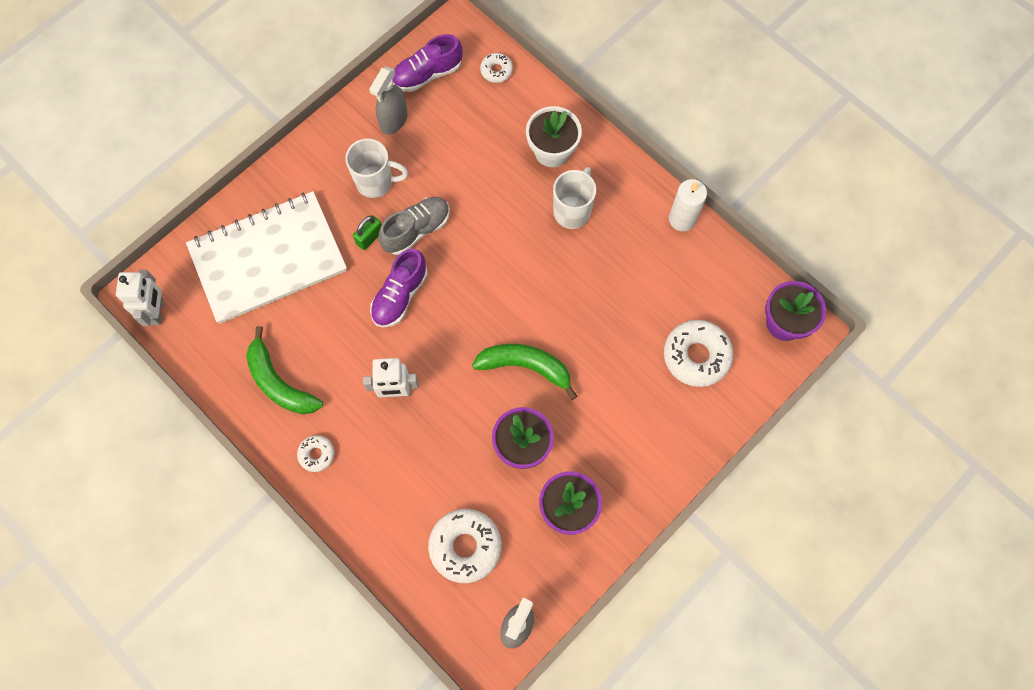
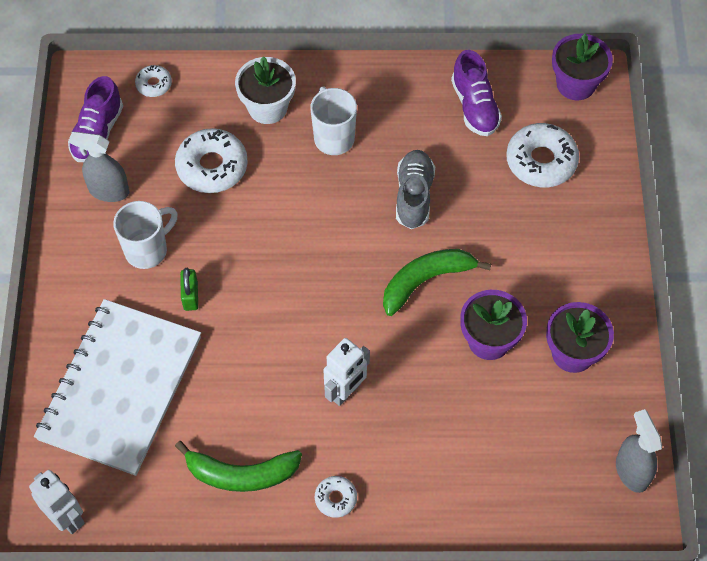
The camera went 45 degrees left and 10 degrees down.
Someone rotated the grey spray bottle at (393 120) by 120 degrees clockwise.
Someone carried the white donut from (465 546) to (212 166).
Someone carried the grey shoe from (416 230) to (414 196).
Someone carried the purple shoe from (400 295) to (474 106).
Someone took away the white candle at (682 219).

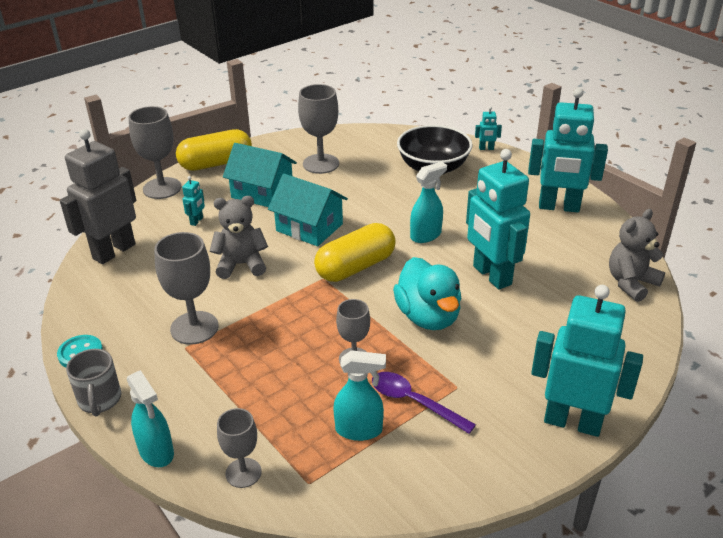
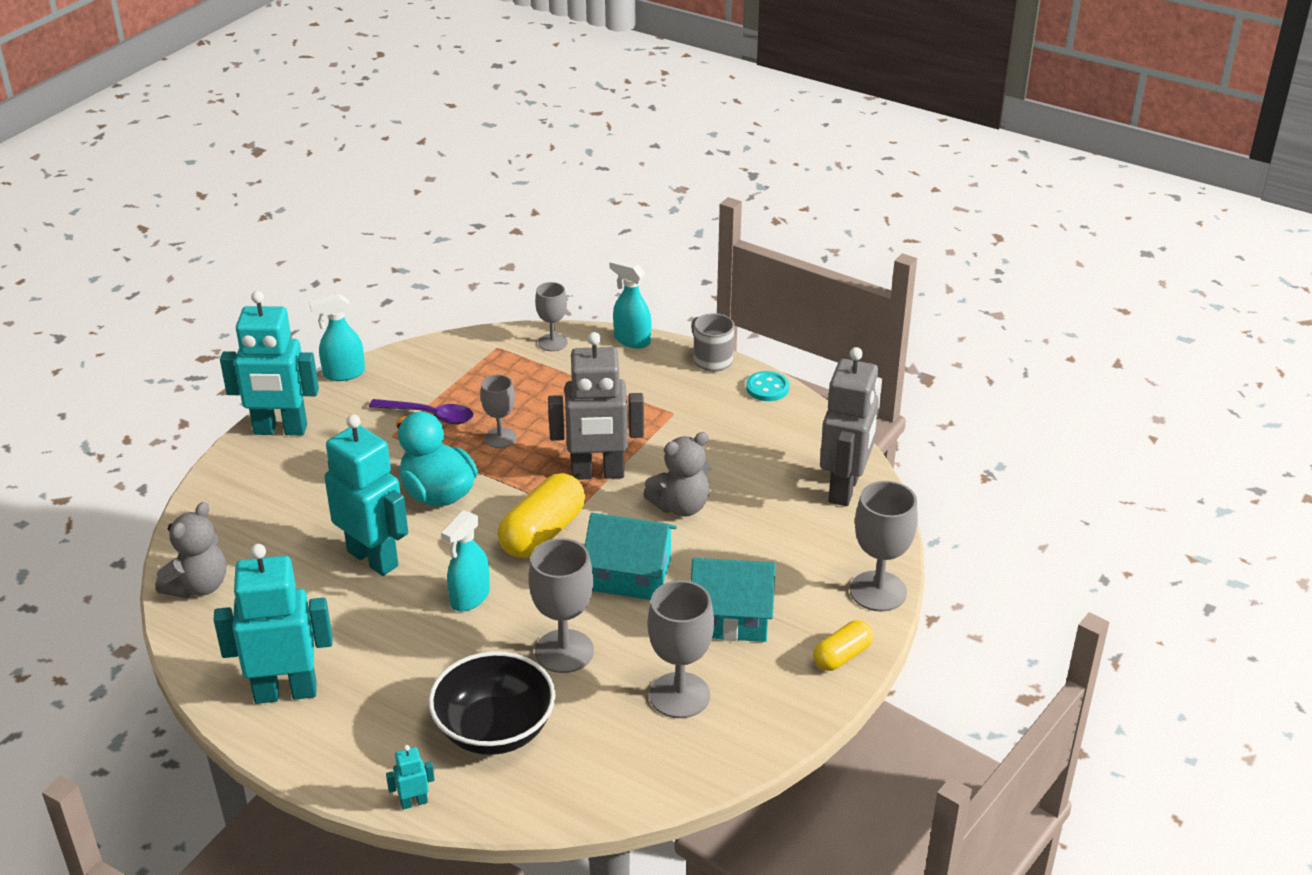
The camera went 160 degrees right and 0 degrees up.
Someone carried the turquoise spray bottle from (359 430) to (343 373).
Someone carried the grey goblet from (194 328) to (564 651).
Someone put down the grey robot at (597 473).
Someone scaled the yellow capsule at (216 163) by 0.59.
Someone took away the turquoise robot at (197 221).

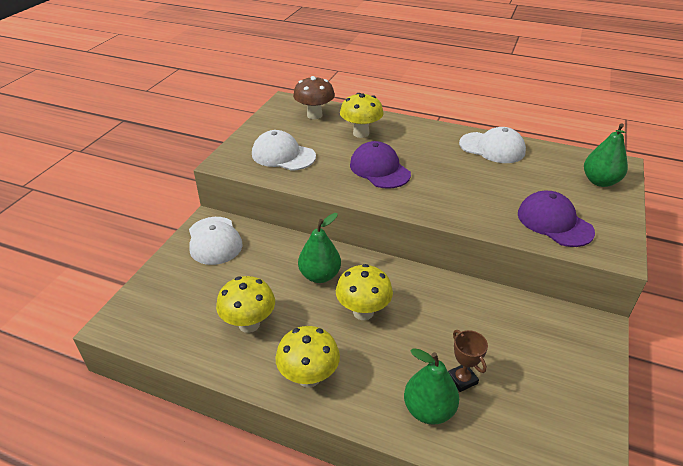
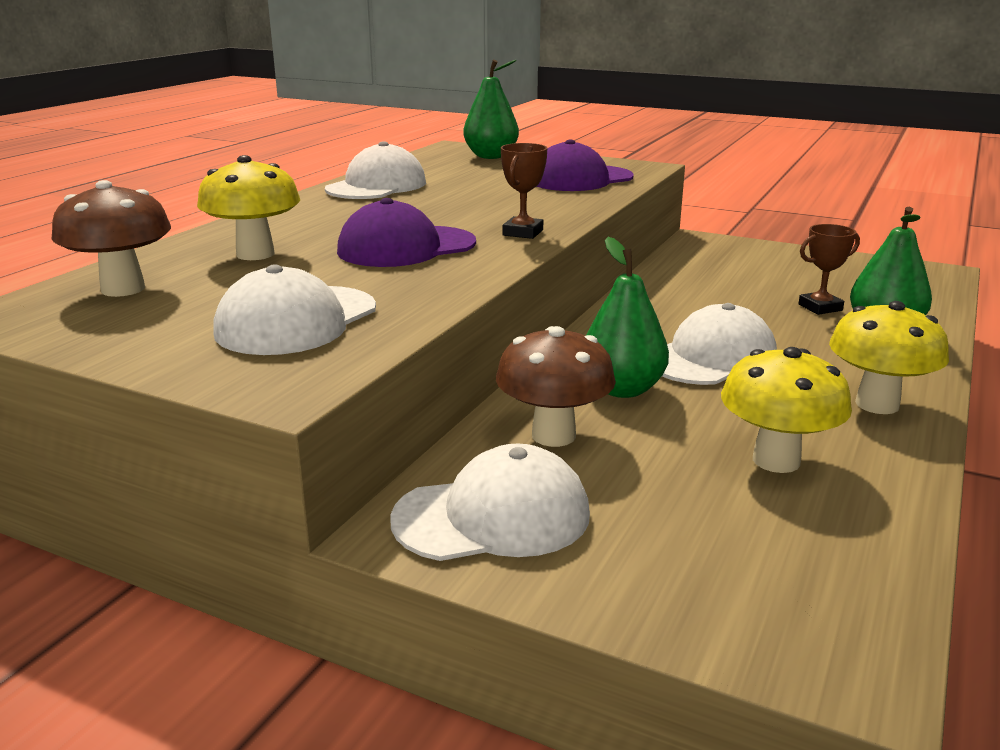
The camera went 85 degrees left and 15 degrees down.
Someone put down the brown mushroom at (553 435).
Someone put down the brown trophy at (523 233).
Someone swapped the yellow mushroom at (363 312) for the white cap at (711 358).

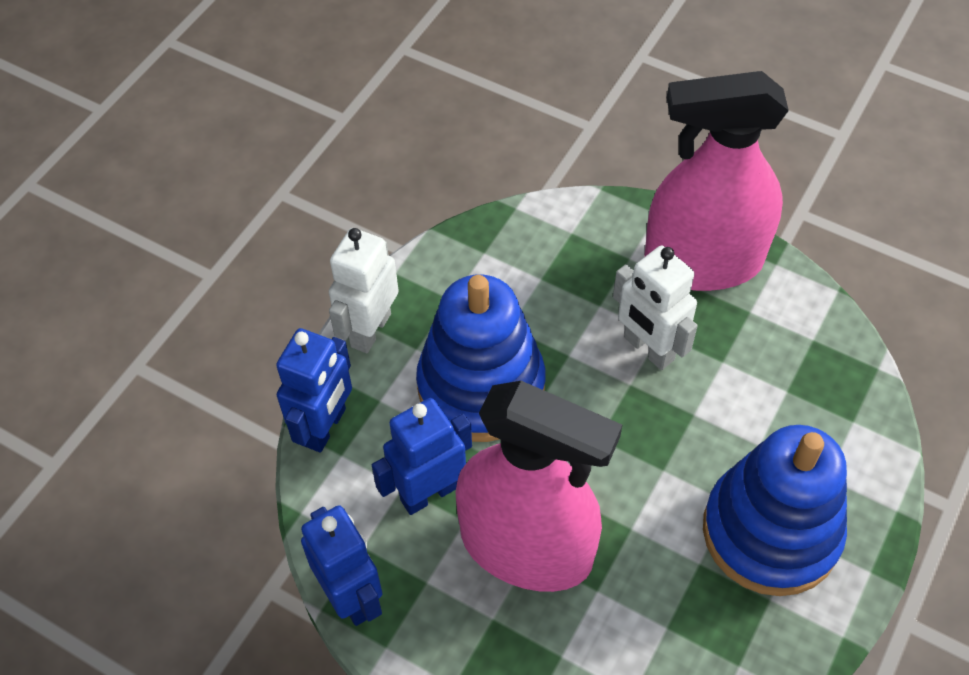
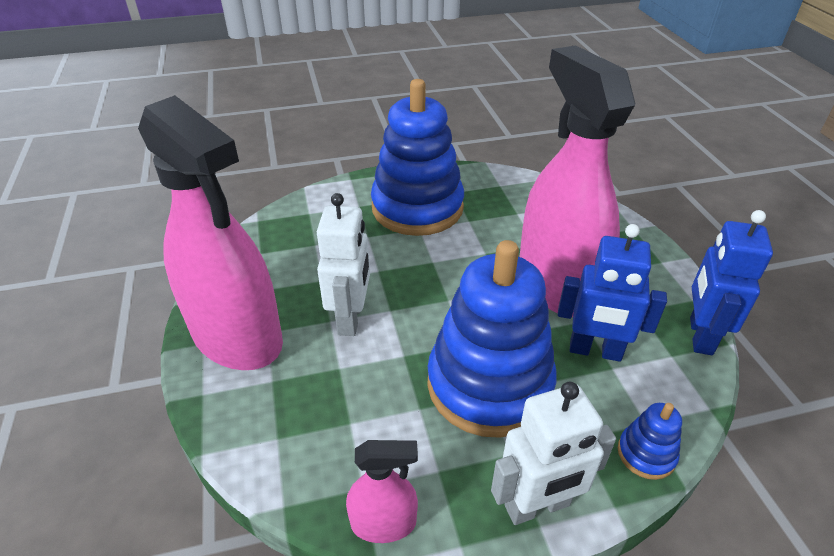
The camera went 135 degrees left and 15 degrees down.
Someone put down the pink spray bottle at (383 523).
Someone swapped the blue robot at (325 427) for the blue stacking toy at (646 454).

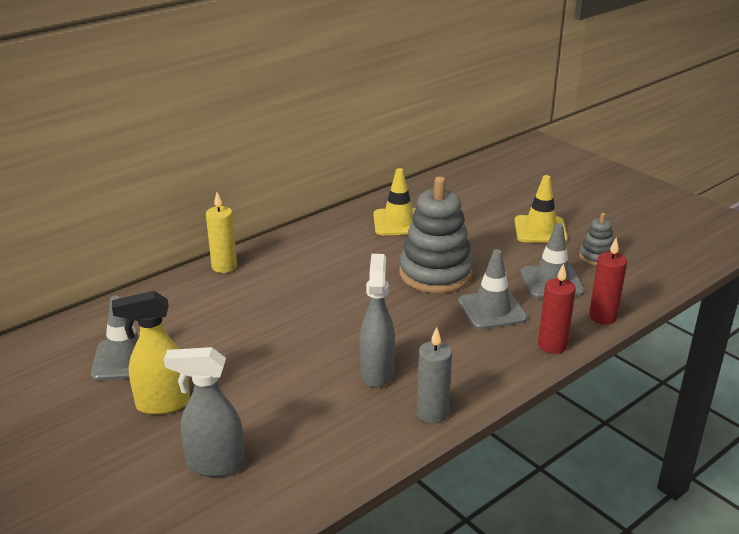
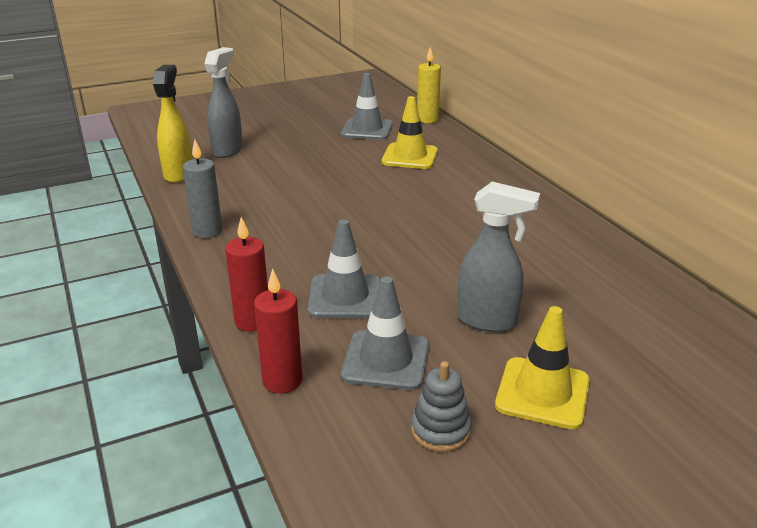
The camera went 105 degrees right and 0 degrees up.
Someone carried the yellow spray bottle from (162 404) to (179 174).
Someone carried the yellow traffic cone from (398 222) to (410 157).
Someone carried the yellow candle from (224 267) to (427 119).
Someone carried the grey spray bottle from (377 372) to (488 321).
Someone took away the grey stacking toy at (435 274).

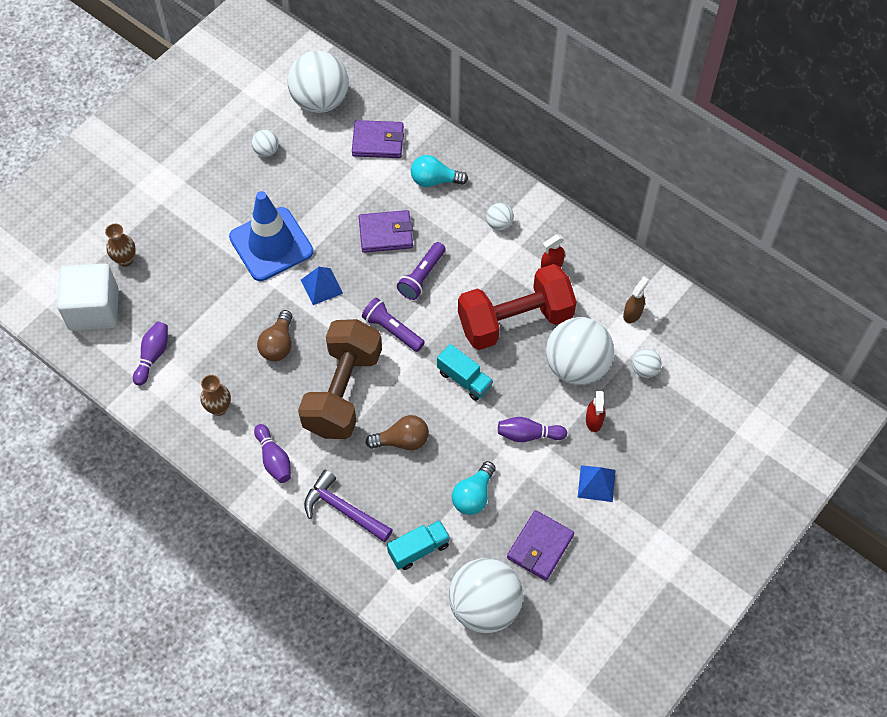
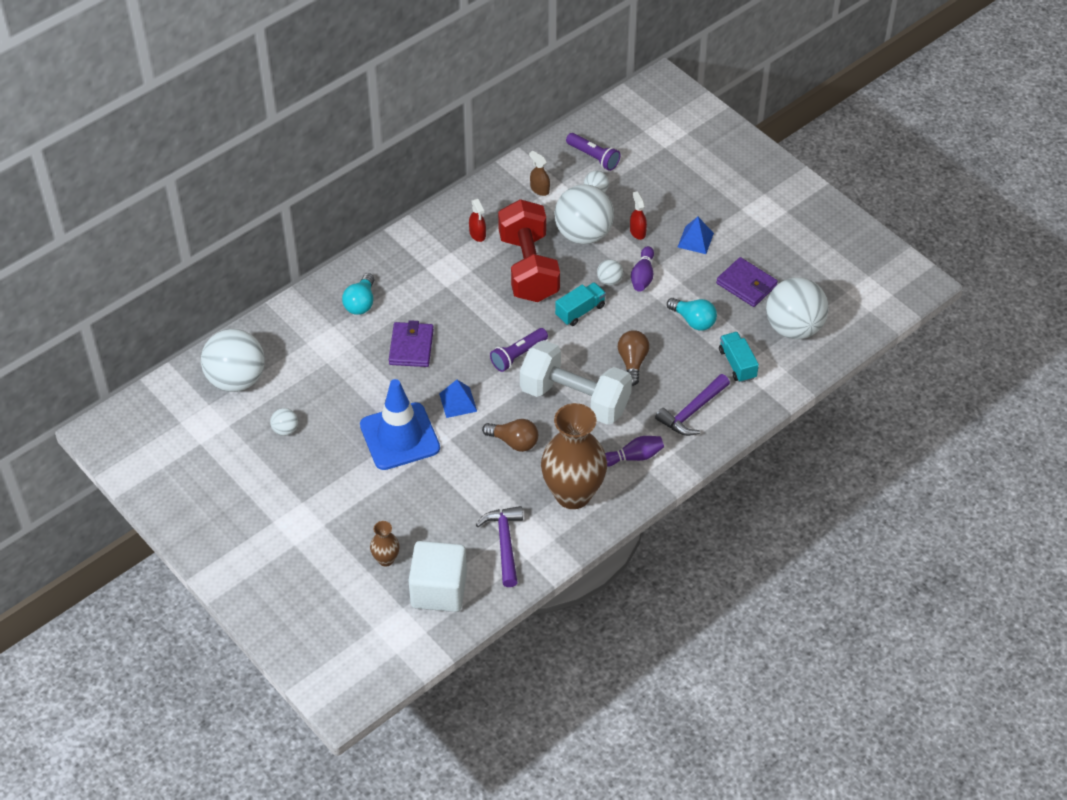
The camera went 80 degrees left and 10 degrees down.
Someone swapped the purple bowling pin at (153 356) for the purple hammer at (504 543).
Someone repainted the brown dumbbell at (343 392), which became the white dumbbell at (575 399).
Someone scaled the brown vase at (219 408) by 2.27.
Someone carried the purple flashlight from (422 276) to (593 157).
Someone carried the white ball from (499 224) to (609 280).
Someone rotated the red spray bottle at (594 420) by 120 degrees counterclockwise.
Someone took away the purple wallet at (378 141).

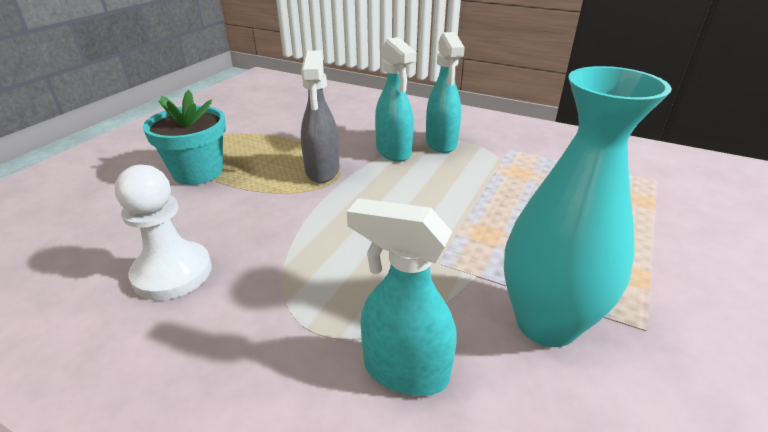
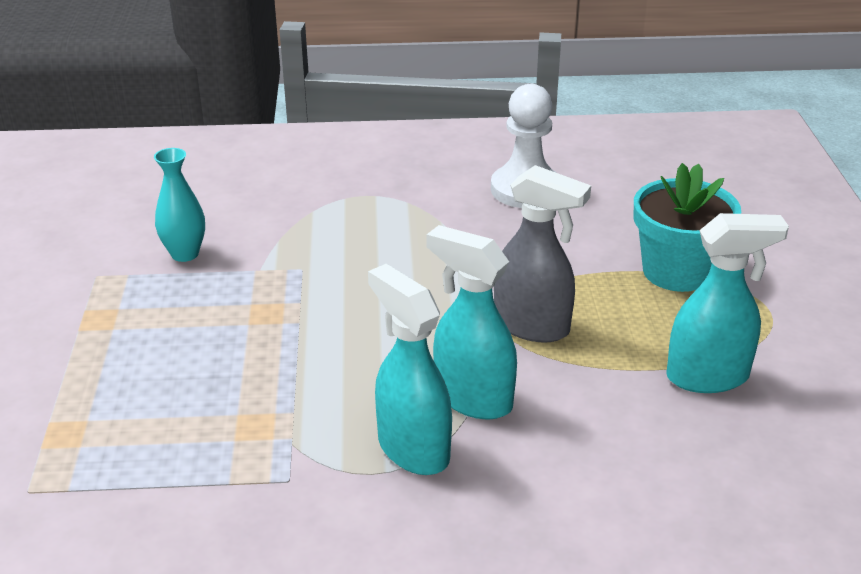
The camera went 150 degrees right and 0 degrees up.
Someone scaled the turquoise vase at (546 323) by 0.50.
Someone rotated the grey spray bottle at (322 171) by 150 degrees clockwise.
Someone carried the turquoise spray bottle from (404 370) to (708 377).

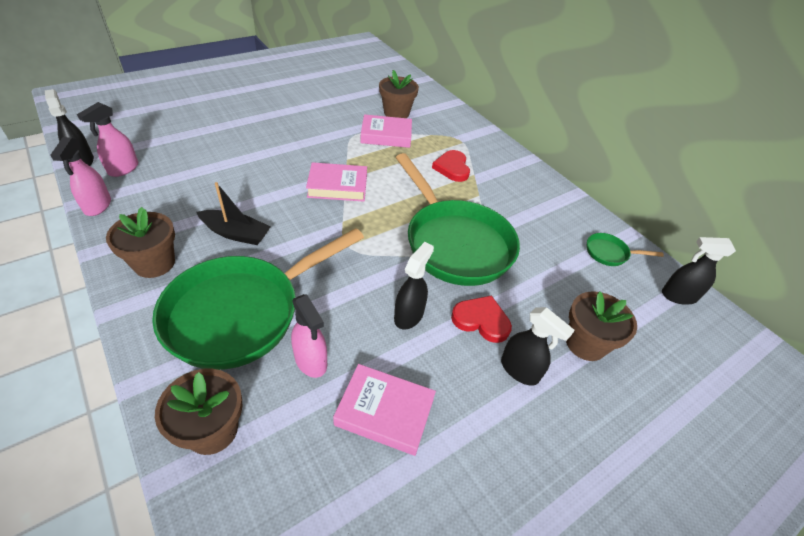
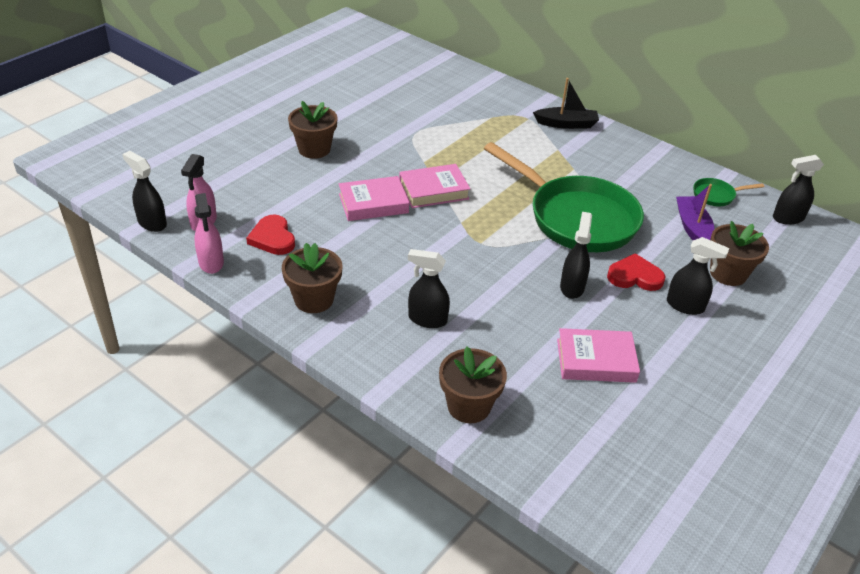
The camera went 15 degrees left and 5 degrees down.
Someone carried the red heart from (452 168) to (273 238).
Someone carried the brown flower pot from (396 113) to (314 149).
Someone carried the pink book from (386 135) to (373 203).
Someone swapped the green pan at (242 312) for the black spray bottle at (427 319).
Someone carried the black boat from (236 233) to (566 124).
Someone put down the purple boat at (692 227).
Someone took away the pink spray bottle at (311 361).

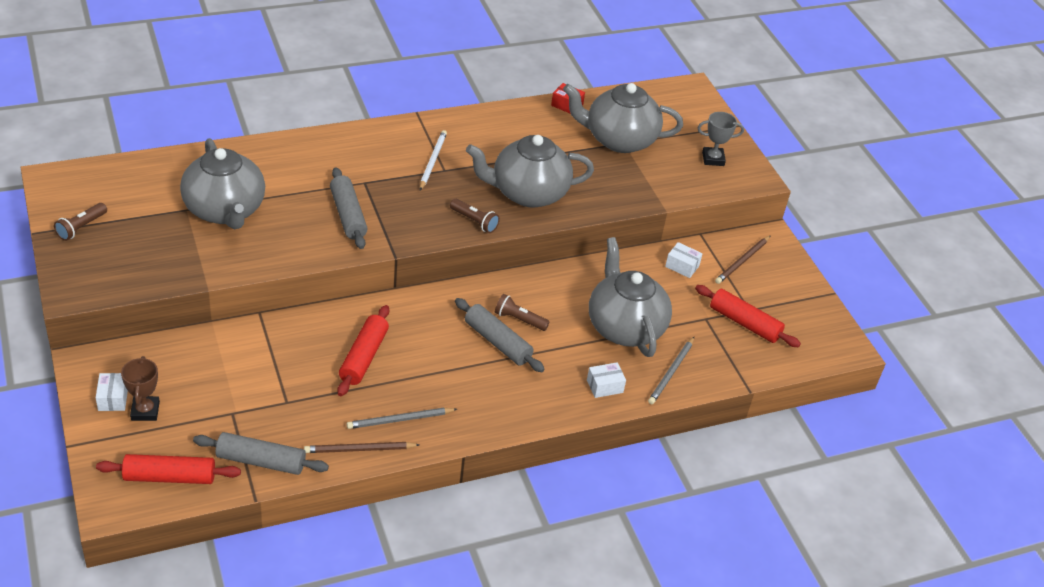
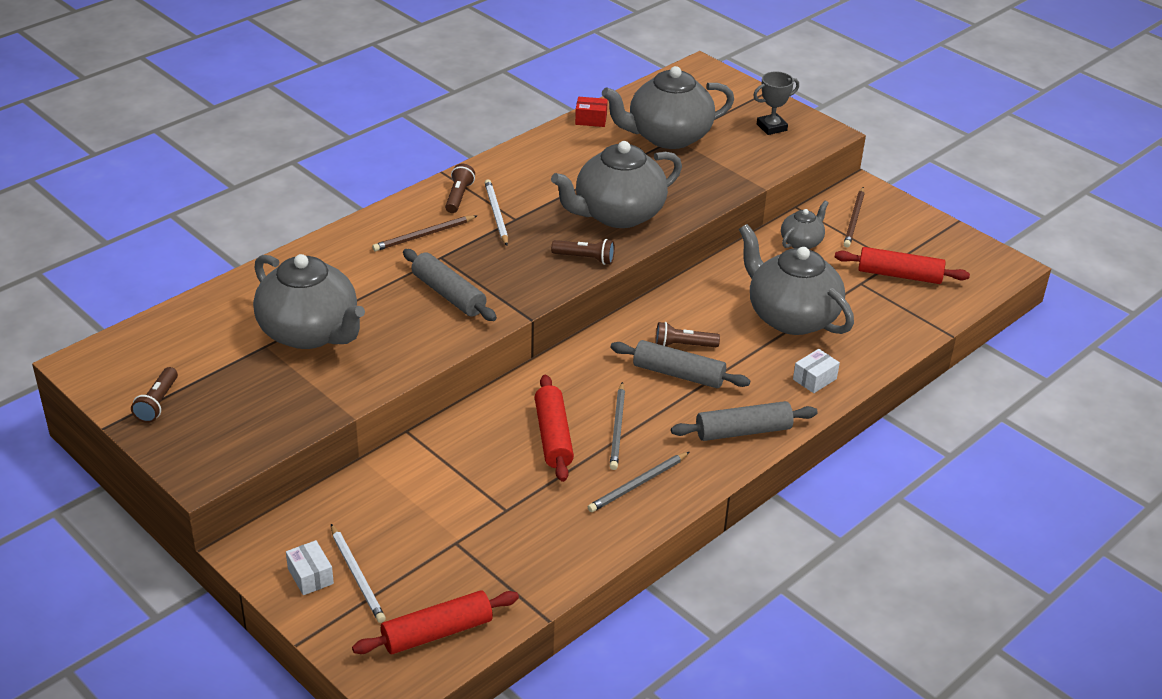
The camera went 20 degrees left and 5 degrees down.
Someone swapped the brown trophy at (145 411) for the white pencil at (357 576).
Someone carried the brown pencil from (359 449) to (423 235).
Someone put down the brown flashlight at (458 196).
Someone carried the grey pencil from (671 372) to (617 428).
Someone carried the grey rolling pin from (261 461) to (743 431).
Someone swapped the white box at (682 266) for the grey teapot at (801 242).

